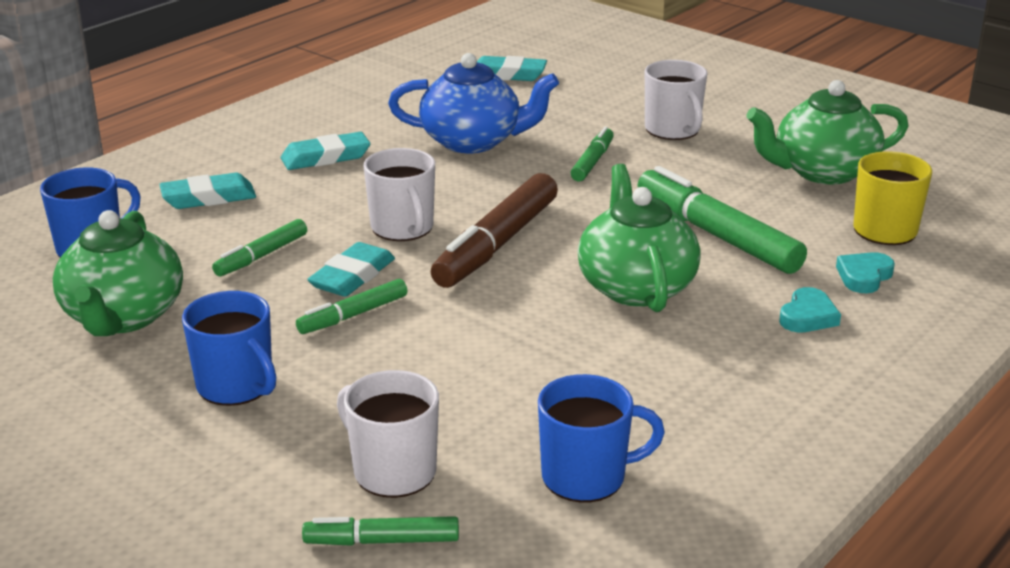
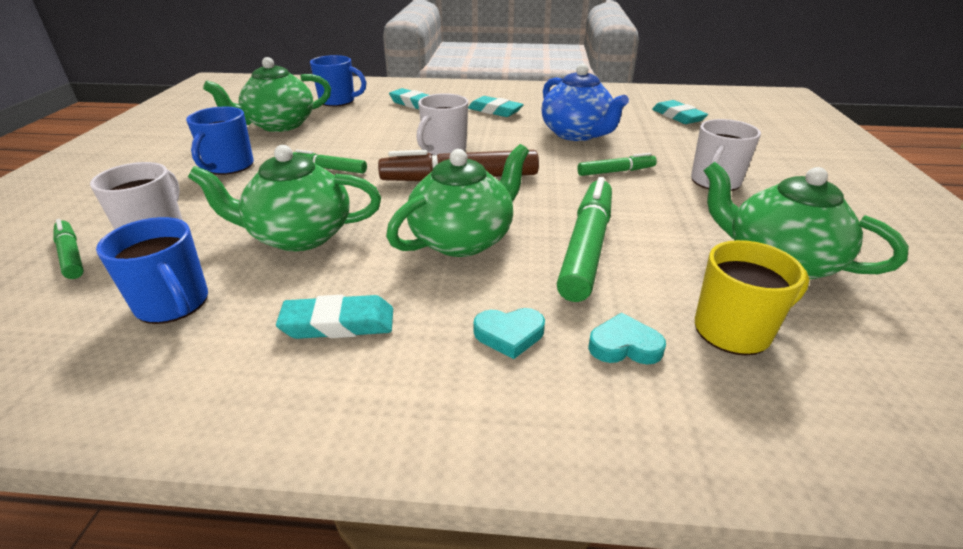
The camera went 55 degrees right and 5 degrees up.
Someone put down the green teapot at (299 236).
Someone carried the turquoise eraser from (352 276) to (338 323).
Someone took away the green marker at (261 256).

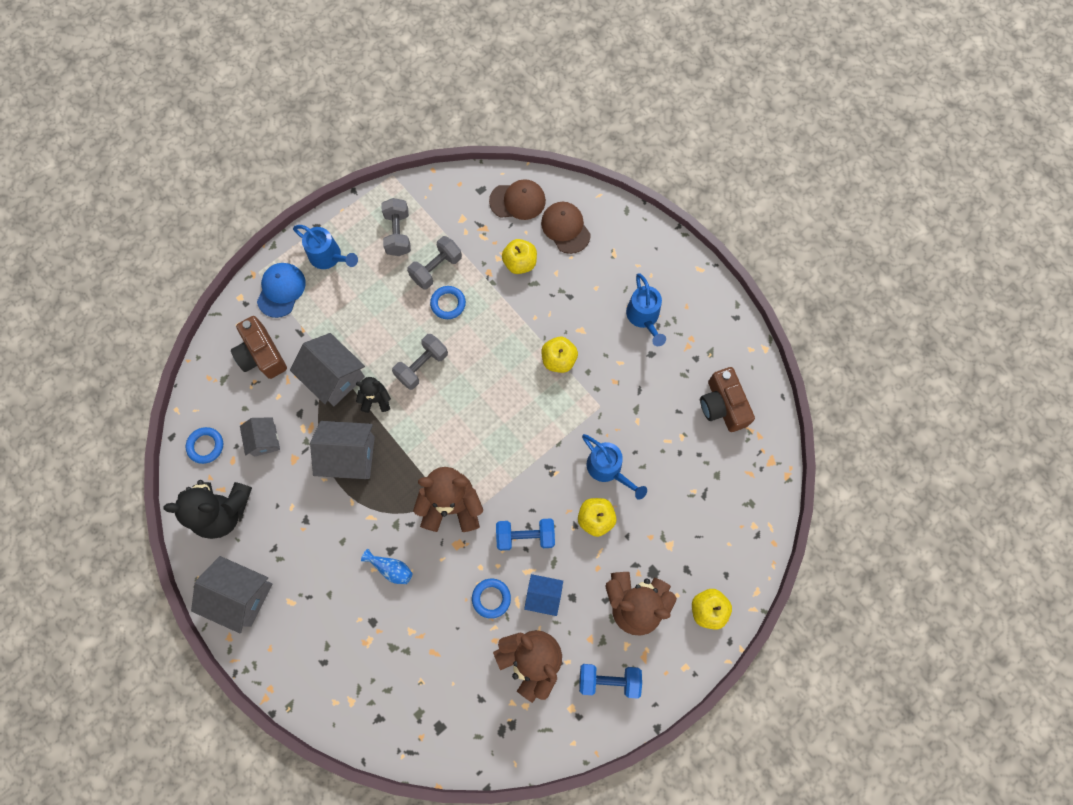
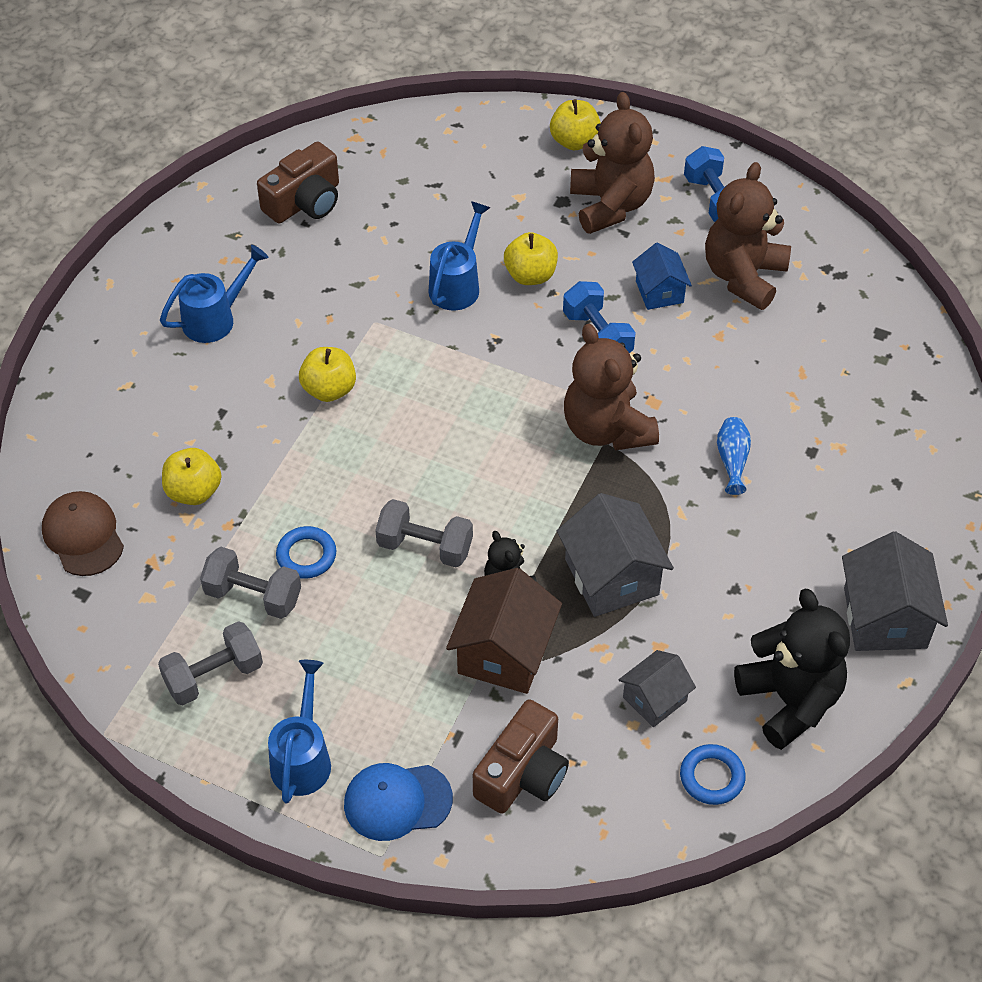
The camera went 115 degrees left and 20 degrees down.
Someone repainted the grey house at (334 377), which became the brown house at (504 653).
Someone took away the blue ring at (491 598).
Someone took away the brown cap at (565 228).

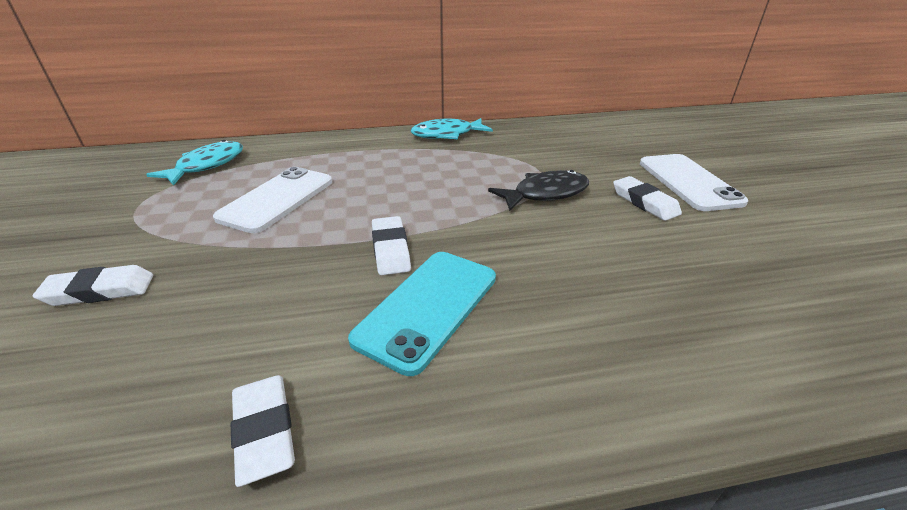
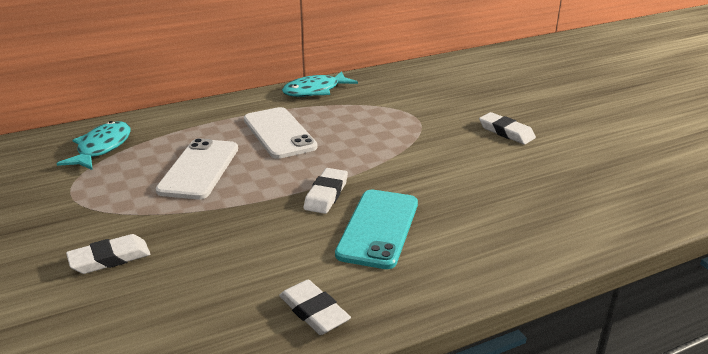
The camera went 15 degrees left and 5 degrees down.
Someone carried the white phone from (688 182) to (279 133).
Someone rotated the white eraser at (390 249) by 45 degrees clockwise.
Someone took away the black fish at (545 194).

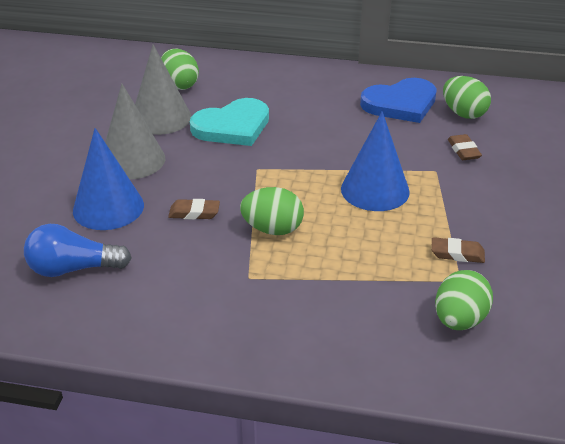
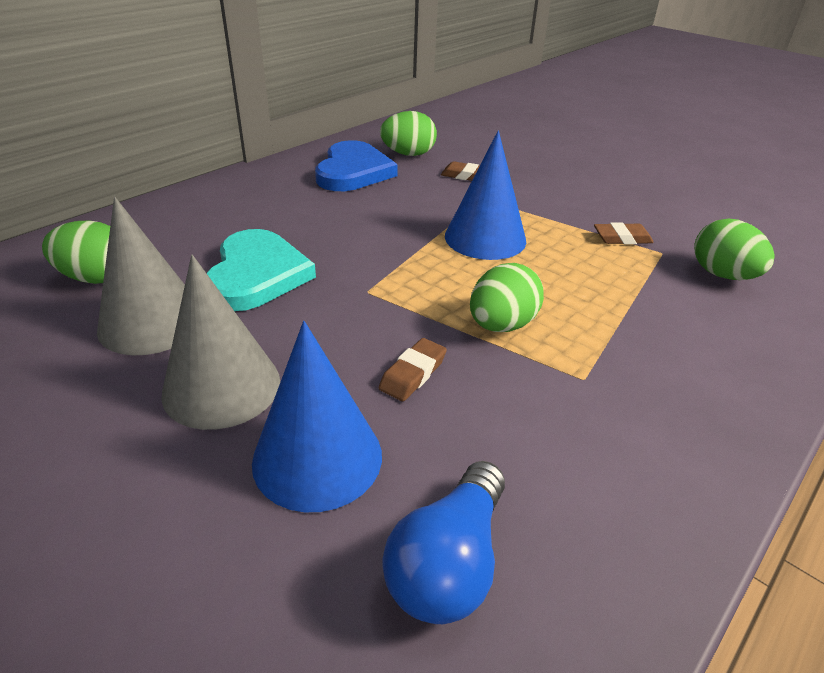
The camera went 60 degrees left and 0 degrees up.
Someone rotated the brown eraser at (457 254) by 45 degrees clockwise.

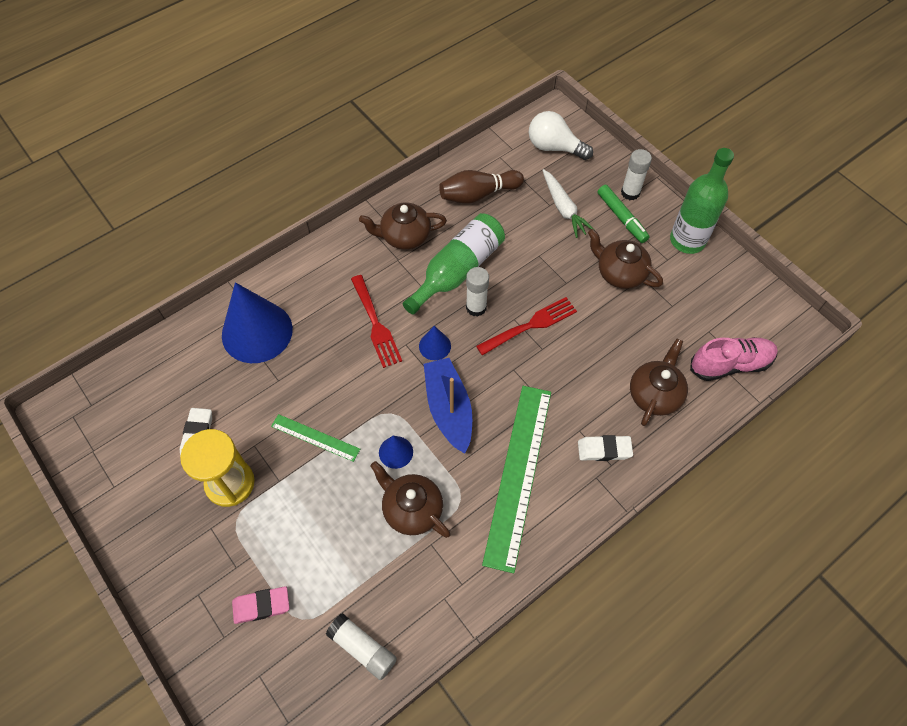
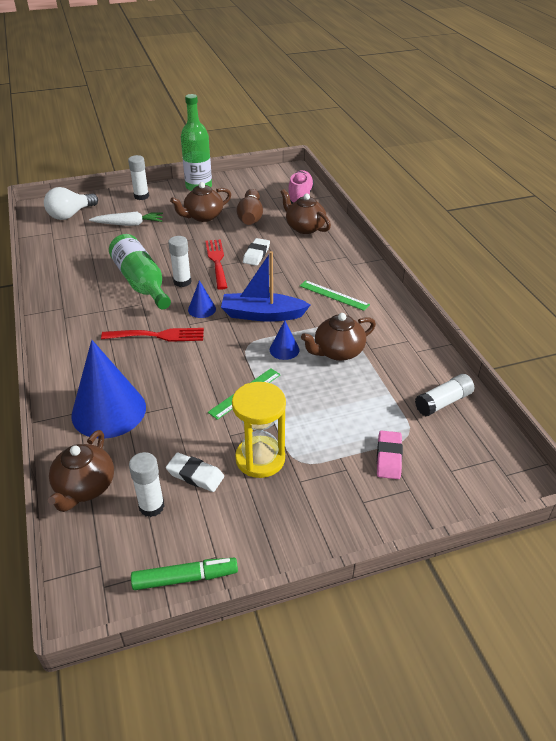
The camera went 70 degrees left and 20 degrees down.
Someone carried the brown teapot from (404 236) to (85 487).
Someone put down the white glue stick at (151 506).
Someone carried the green marker from (621 218) to (185 578).
Someone carried the brown bowling pin from (478 194) to (250 217).
Someone carried the white eraser from (604 450) to (256 254).
Someone scaled the green ruler at (518 474) by 0.49.

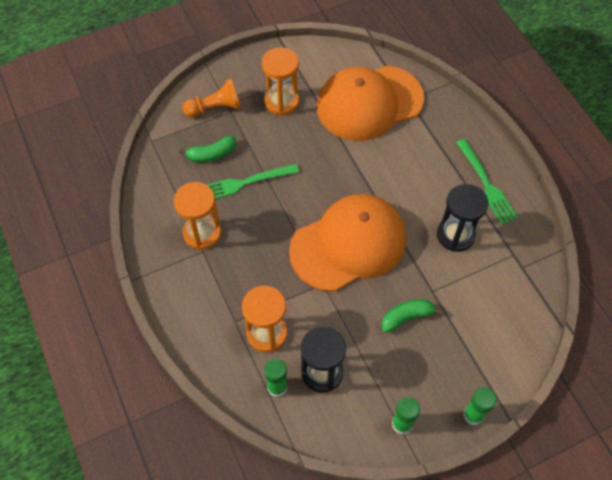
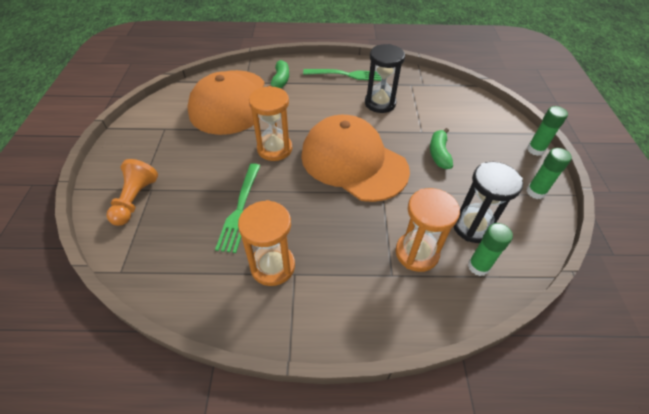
The camera went 65 degrees left and 10 degrees down.
Someone carried the orange hourglass from (281 102) to (274 149).
Someone carried the green banana from (211 154) to (280 80).
Someone rotated the orange cap at (348 244) by 45 degrees counterclockwise.

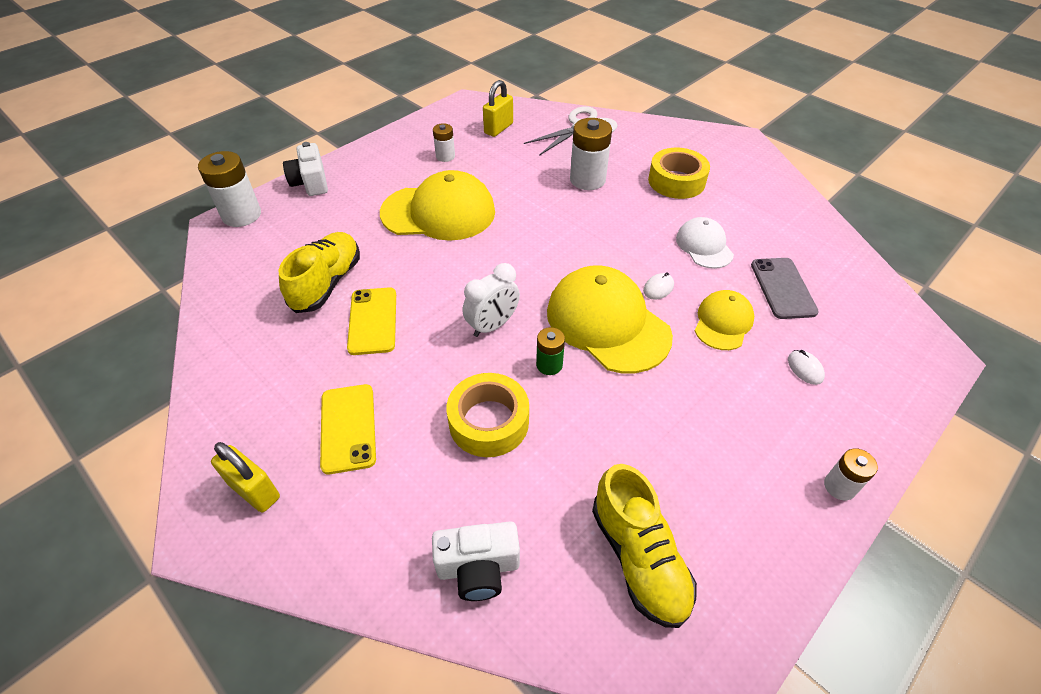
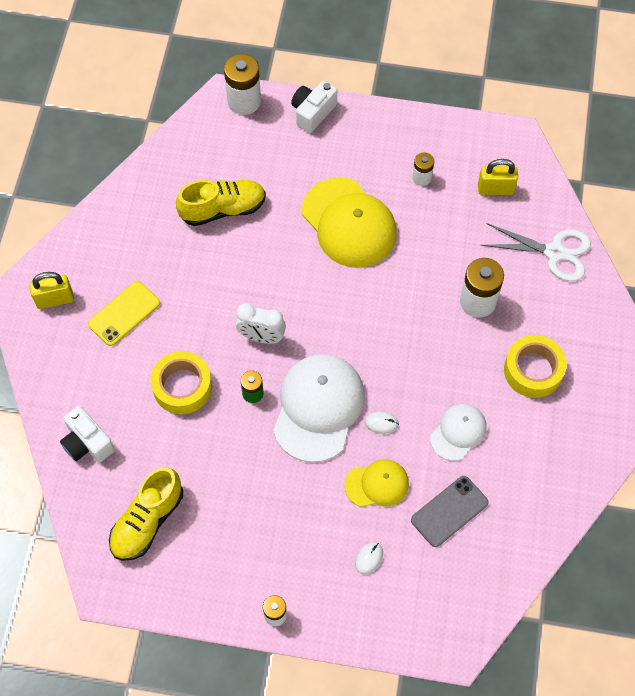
The camera went 55 degrees right and 15 degrees up.
Someone rotated the yellow padlock at (254 491) by 75 degrees clockwise.
Someone repainted the yellow cap at (607 323), which became the white cap at (318 408).
Someone took away the yellow phone at (372 321).

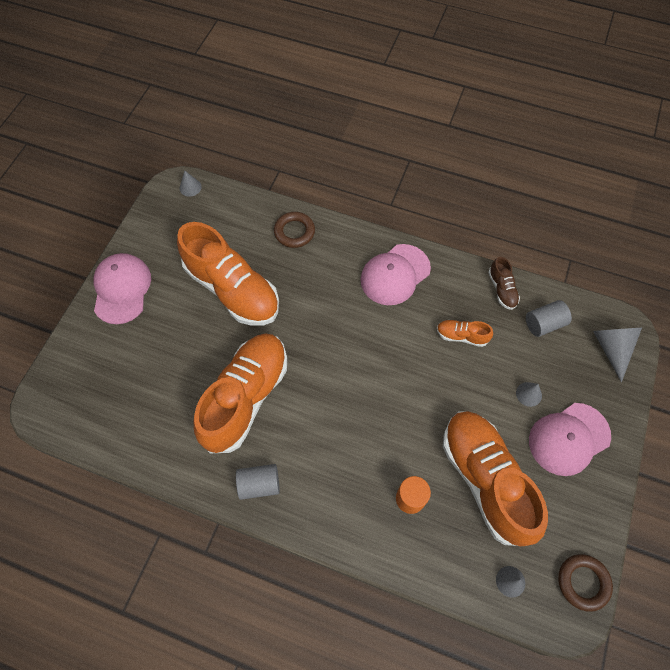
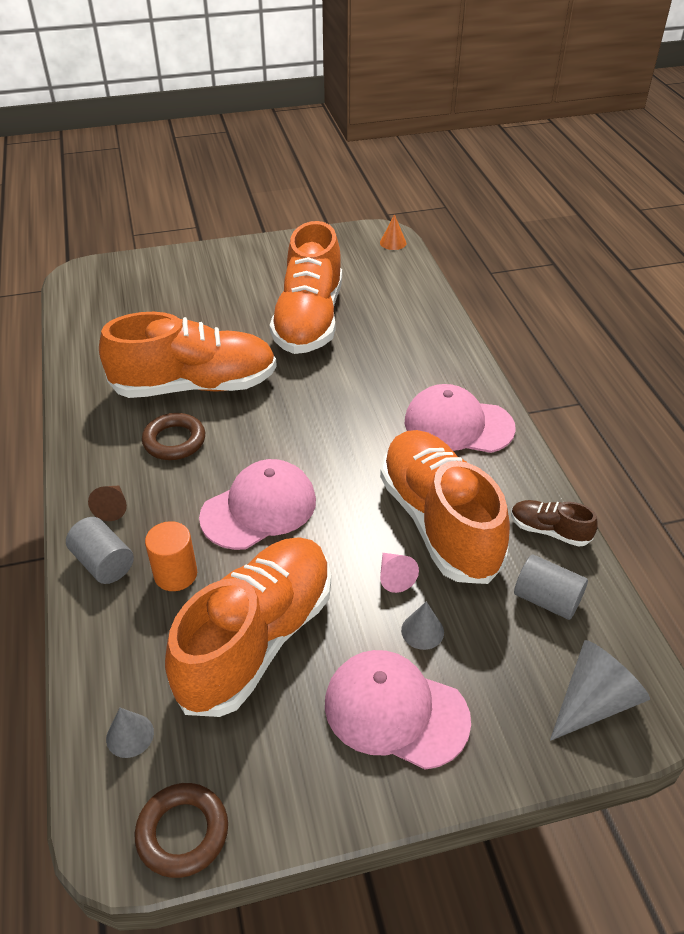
The camera went 55 degrees right and 20 degrees down.
Someone carried the grey cylinder from (259 484) to (103 563).
Someone put down the brown cone at (112 508).
Someone carried the brown ring from (294 232) to (174 441).
Someone carried the pink cap from (122 289) to (259 508).
Someone repainted the grey cone at (190 187), which became the orange cone at (393 242).
Someone scaled the orange shoe at (461 336) by 2.34.
Someone put down the pink cone at (394 577).
Someone rotated the brown shoe at (502 289) by 75 degrees clockwise.

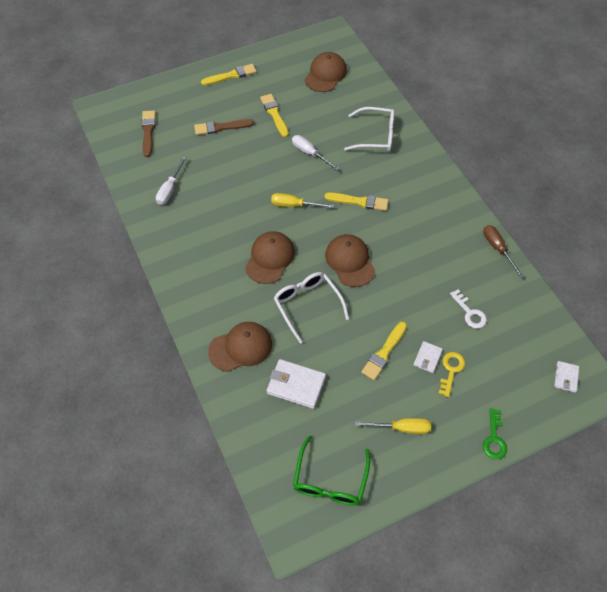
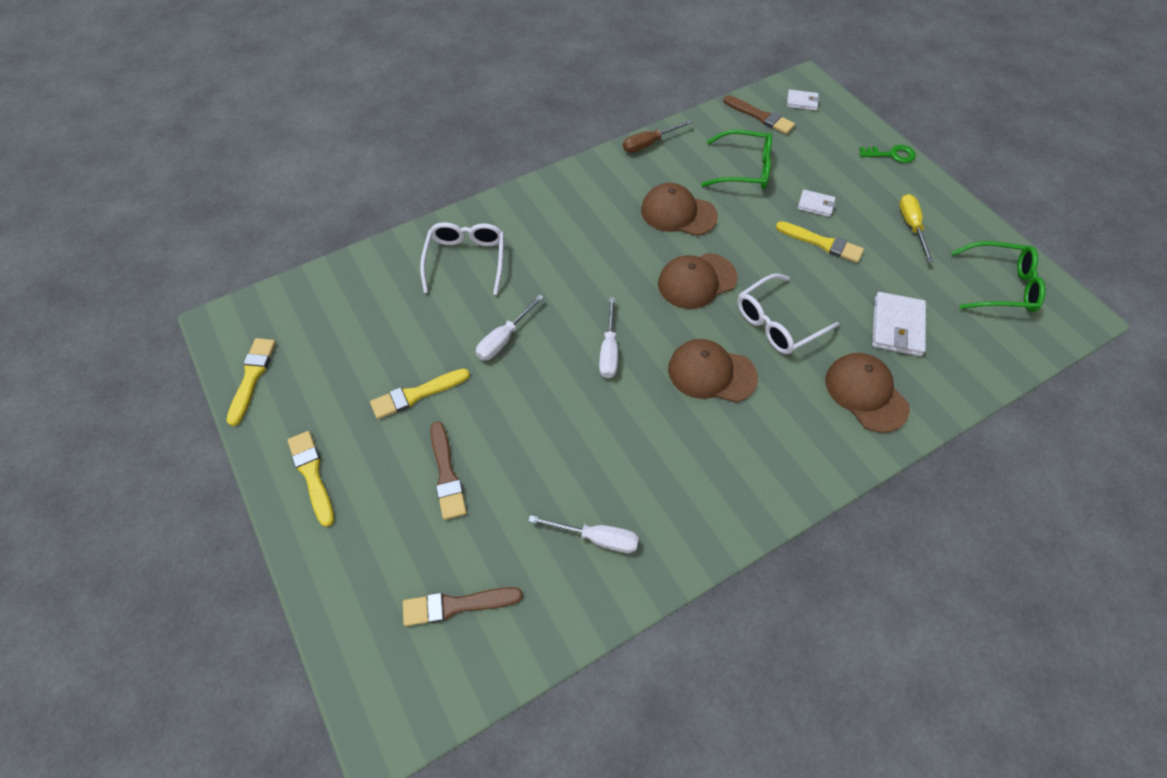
The camera went 95 degrees left and 0 degrees up.
Someone carried the yellow brush from (359 202) to (252 377).
Someone repainted the yellow screwdriver at (294 205), which became the white screwdriver at (609 351).
Someone carried the brown cap from (325 74) to (678 213).
Someone swapped the white key at (469 312) for the green glasses at (744 169).
Someone put down the brown brush at (760 116).
Someone took away the yellow key at (451 370).

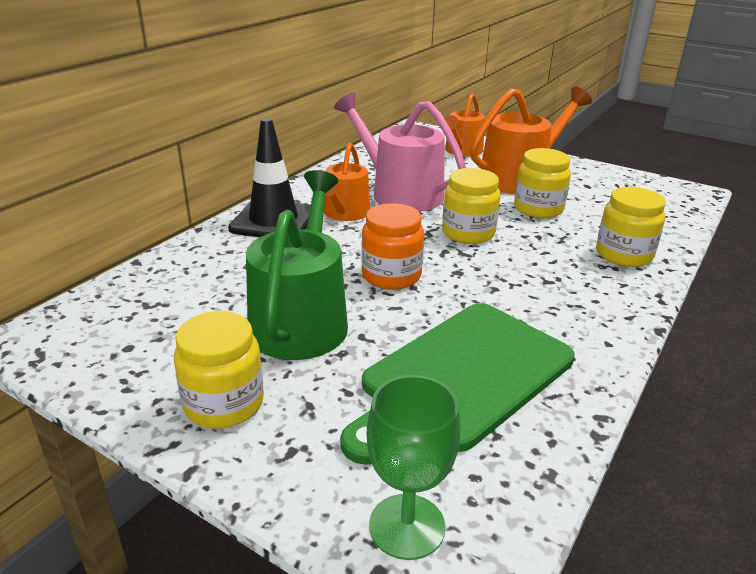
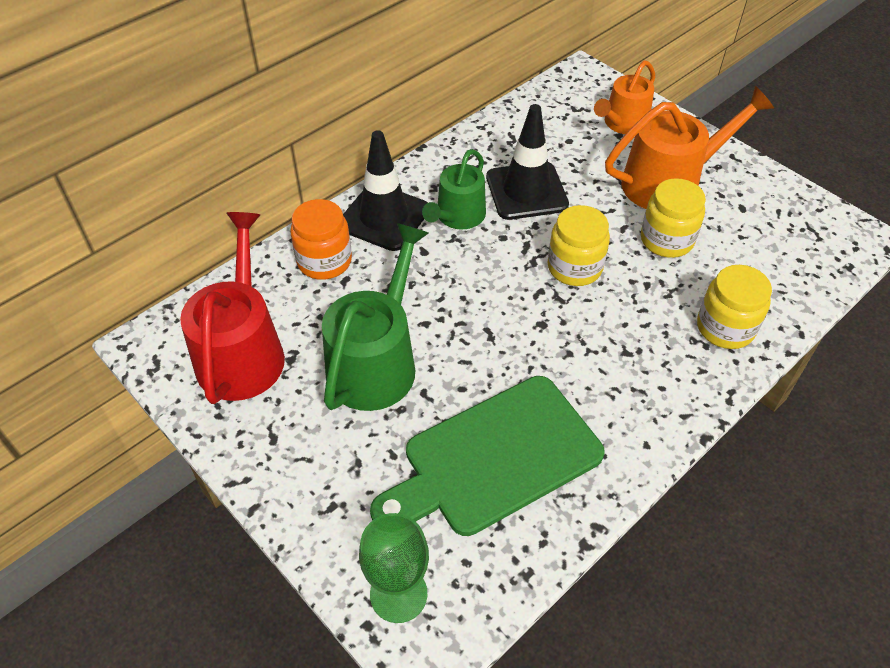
The camera went 15 degrees right and 20 degrees up.
Someone put down the red watering can at (242 352).
Someone carried the orange jar from (391 275) to (324 261).
Someone repainted the orange watering can at (345 213), which became the green watering can at (458 216).
Someone swapped the pink watering can at (400 193) for the black traffic cone at (526 191).
Someone took away the yellow jar at (224 404).

